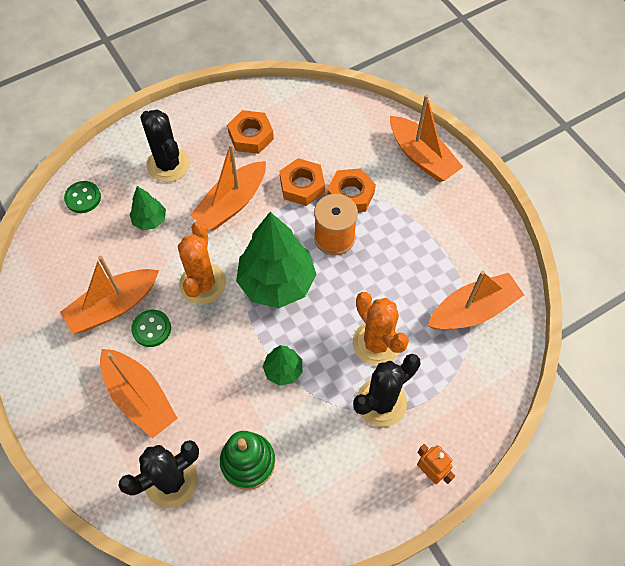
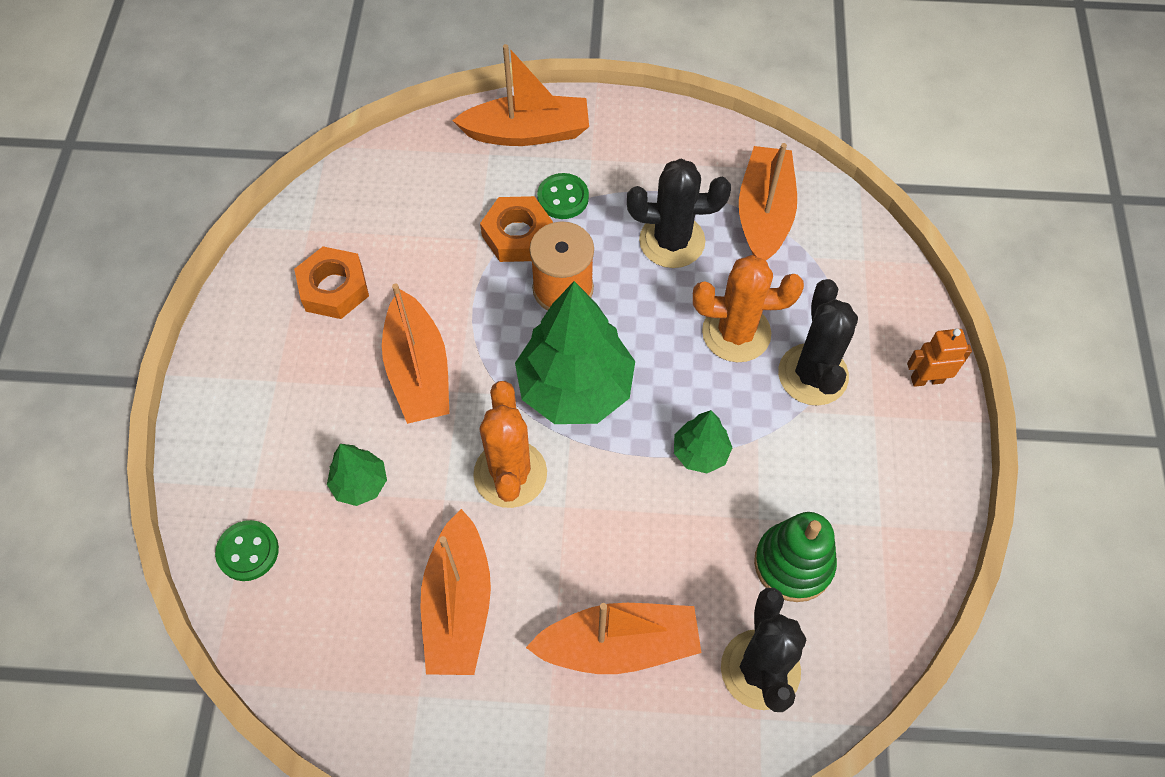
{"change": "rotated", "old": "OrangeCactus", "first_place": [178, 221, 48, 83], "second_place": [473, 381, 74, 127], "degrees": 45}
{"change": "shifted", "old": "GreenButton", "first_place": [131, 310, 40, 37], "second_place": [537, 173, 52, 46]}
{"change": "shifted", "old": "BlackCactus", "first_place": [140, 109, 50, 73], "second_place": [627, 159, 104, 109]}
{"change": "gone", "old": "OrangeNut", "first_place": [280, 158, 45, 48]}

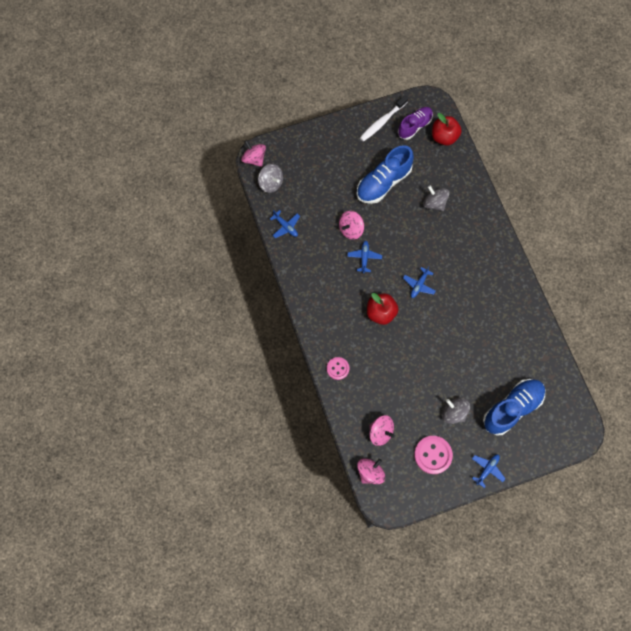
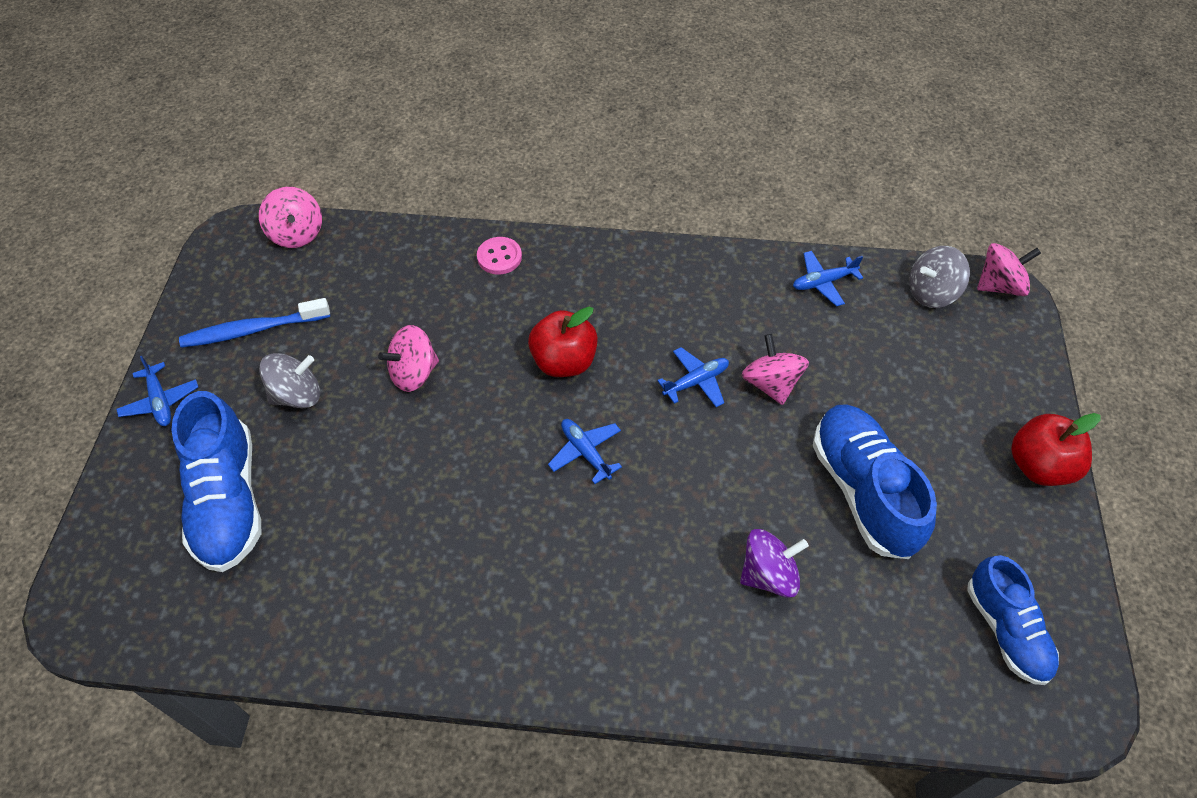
{"change": "swapped", "old": "PinkButton", "new": "BlueToothbrush", "first_place": [414, 436, 39, 38], "second_place": [179, 298, 151, 50]}
{"change": "shifted", "old": "PinkSpinningTop", "first_place": [369, 415, 26, 31], "second_place": [378, 325, 61, 67]}
{"change": "rotated", "old": "BluePlane", "first_place": [347, 241, 35, 32], "second_place": [657, 347, 72, 60], "degrees": -60}
{"change": "repainted", "old": "GreySpinningTop", "new": "PurpleSpinningTop", "first_place": [423, 185, 26, 26], "second_place": [740, 529, 69, 69]}
{"change": "repainted", "old": "PurpleShoe", "new": "BlueShoe", "first_place": [398, 107, 35, 33], "second_place": [967, 555, 92, 130]}
{"change": "shifted", "old": "RedApple", "first_place": [432, 113, 30, 33], "second_place": [1011, 413, 89, 73]}
{"change": "gone", "old": "WhiteToothbrush", "first_place": [360, 95, 48, 47]}

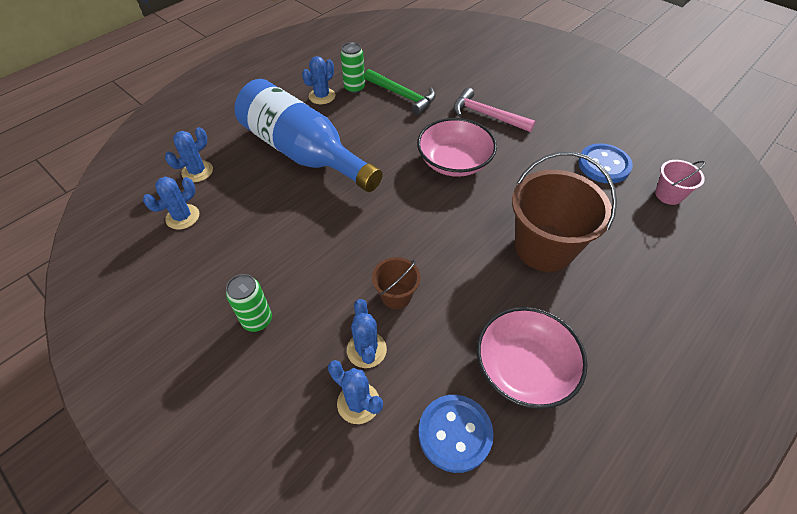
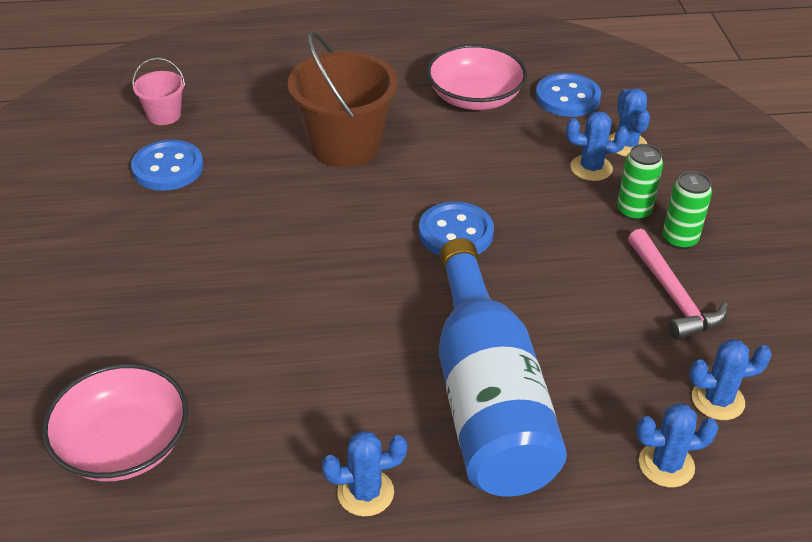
{"change": "shifted", "old": "PinkBowl", "first_place": [417, 118, 80, 59], "second_place": [42, 363, 146, 118]}
{"change": "new", "new": "BlueButton", "second_place": [419, 201, 75, 55]}
{"change": "rotated", "old": "BlueCactus", "first_place": [347, 299, 40, 69], "second_place": [566, 111, 63, 70], "degrees": 60}
{"change": "shifted", "old": "GreenCan", "first_place": [341, 42, 24, 51], "second_place": [617, 144, 46, 77]}
{"change": "shifted", "old": "PinkHammer", "first_place": [454, 88, 82, 44], "second_place": [628, 229, 100, 111]}
{"change": "gone", "old": "GreenHammer", "first_place": [365, 69, 71, 46]}
{"change": "gone", "old": "BrownBucket", "first_place": [372, 257, 49, 52]}

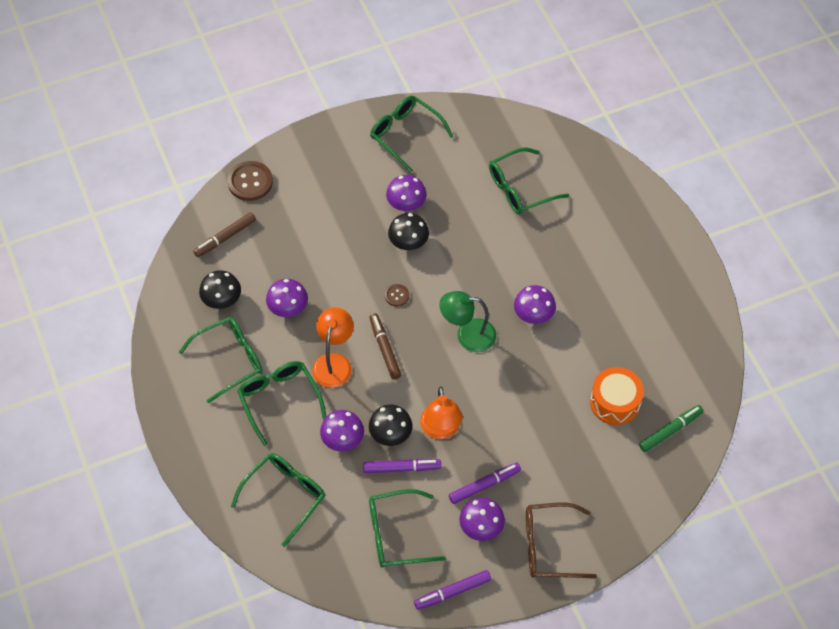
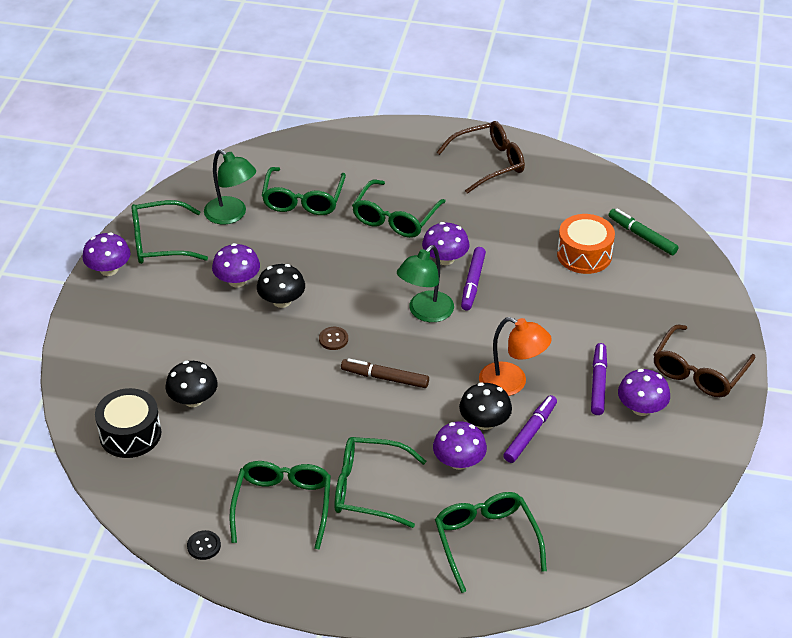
{"change": "shifted", "old": "PurpleMushroom", "first_place": [266, 279, 42, 38], "second_place": [82, 232, 49, 44]}
{"change": "swapped", "old": "BrownMarker", "new": "BlackDrum", "first_place": [194, 212, 62, 45], "second_place": [95, 388, 66, 70]}
{"change": "shifted", "old": "BlackMushroom", "first_place": [199, 271, 42, 38], "second_place": [165, 361, 53, 46]}
{"change": "new", "new": "BlackButton", "second_place": [187, 530, 34, 30]}
{"change": "new", "new": "GreenLamp", "second_place": [204, 149, 52, 76]}
{"change": "shifted", "old": "GreenGlasses", "first_place": [369, 489, 77, 79], "second_place": [352, 180, 94, 58]}
{"change": "new", "new": "BrownGlasses", "second_place": [437, 121, 88, 73]}
{"change": "shifted", "old": "PurpleMarker", "first_place": [414, 570, 77, 40], "second_place": [461, 247, 25, 63]}
{"change": "rotated", "old": "GreenMarker", "first_place": [639, 405, 65, 47], "second_place": [609, 209, 69, 46], "degrees": -45}
{"change": "gone", "old": "BrownButton", "first_place": [228, 161, 45, 40]}
{"change": "gone", "old": "OrangeLamp", "first_place": [312, 307, 42, 81]}

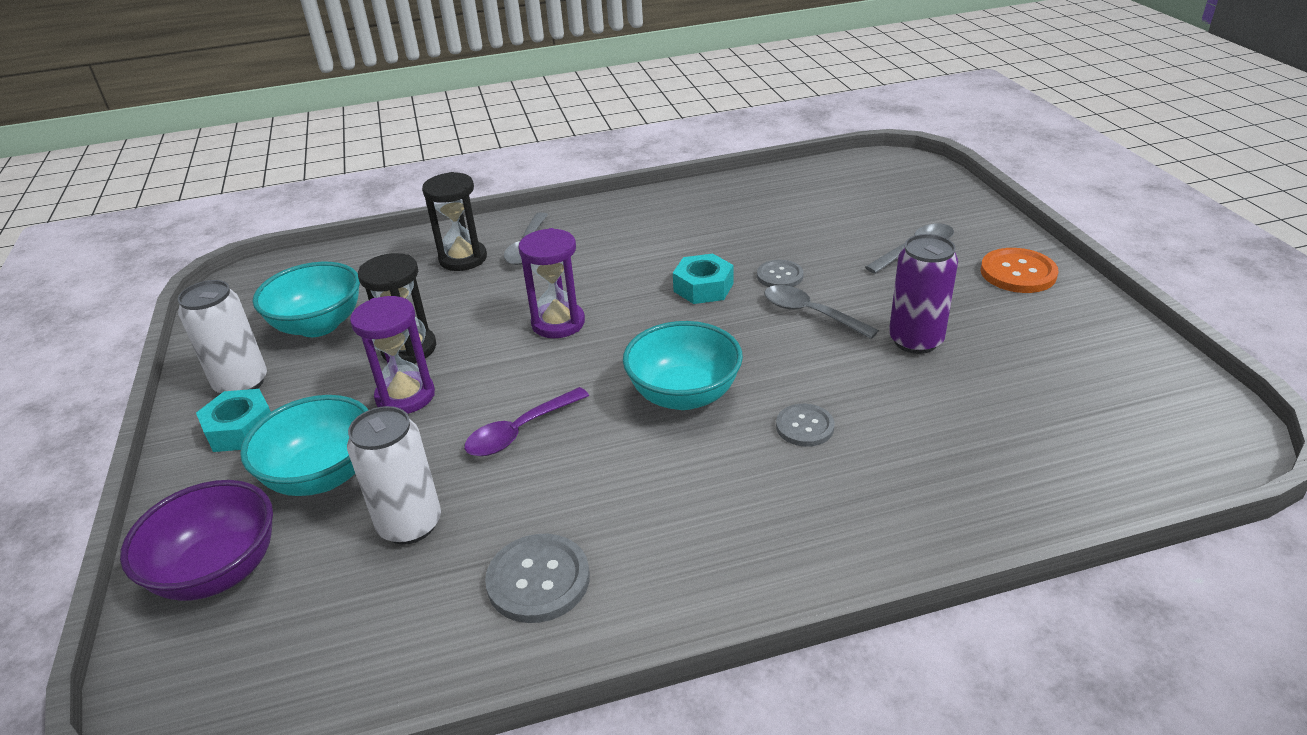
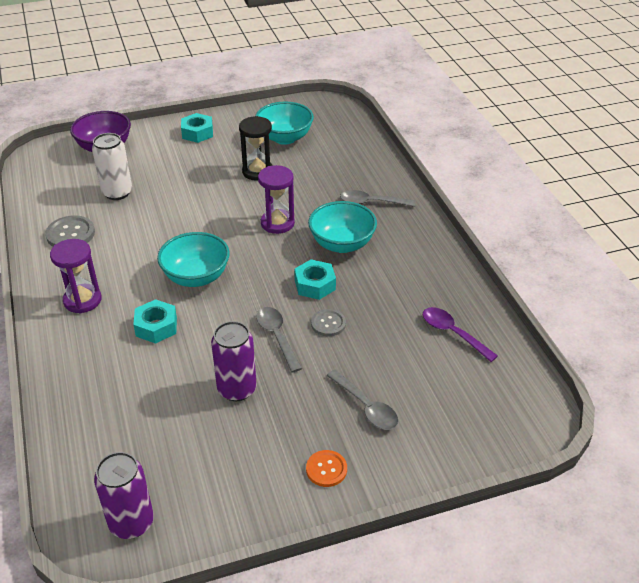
{"change": "shifted", "old": "PurpleHourglass", "first_place": [350, 296, 85, 118], "second_place": [50, 239, 52, 74]}
{"change": "new", "new": "PurpleCan", "second_place": [94, 452, 60, 87]}
{"change": "swapped", "old": "GreyButton", "new": "TurquoiseNut", "first_place": [776, 404, 59, 43], "second_place": [133, 299, 44, 45]}
{"change": "rotated", "old": "GreySpoon", "first_place": [764, 285, 115, 54], "second_place": [256, 307, 46, 66], "degrees": -60}
{"change": "scaled", "old": "OrangeButton", "first_place": [981, 248, 77, 45], "second_place": [306, 450, 41, 37], "factor": 0.66}
{"change": "shifted", "old": "TurquoiseBowl", "first_place": [240, 395, 128, 101], "second_place": [308, 201, 69, 52]}
{"change": "shifted", "old": "PurpleSpoon", "first_place": [464, 387, 125, 69], "second_place": [423, 307, 75, 55]}
{"change": "gone", "old": "WhiteCan", "first_place": [178, 280, 89, 113]}
{"change": "gone", "old": "BlackHourglass", "first_place": [422, 172, 65, 99]}

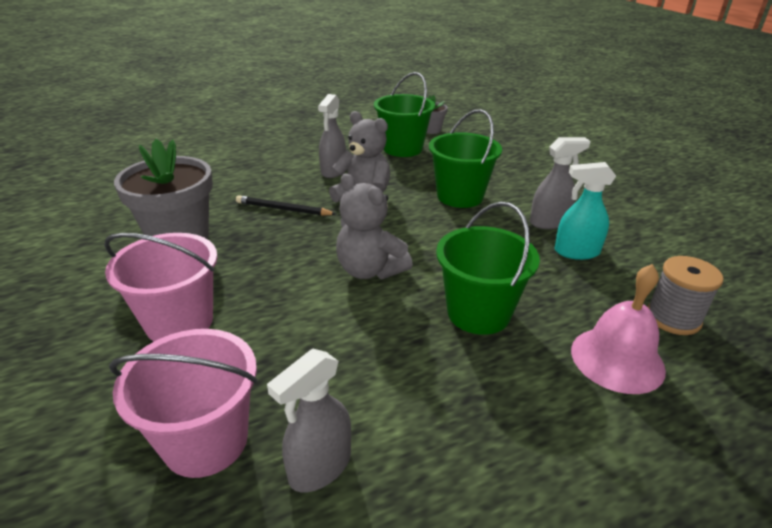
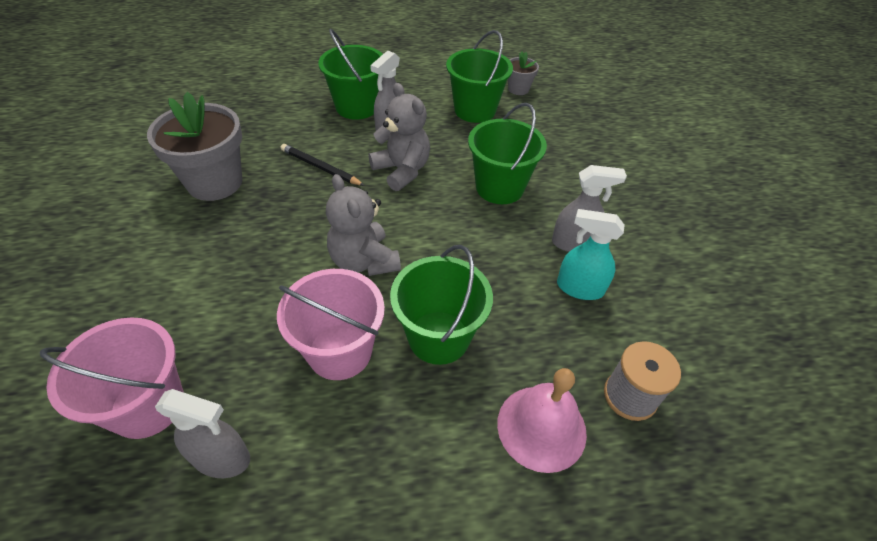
{"change": "rotated", "old": "GreySprayBottle", "first_place": [267, 349, 84, 143], "second_place": [155, 389, 95, 89], "degrees": -135}
{"change": "shifted", "old": "PinkBucket", "first_place": [104, 233, 113, 108], "second_place": [277, 269, 108, 111]}
{"change": "new", "new": "GreenBucket", "second_place": [318, 29, 65, 90]}

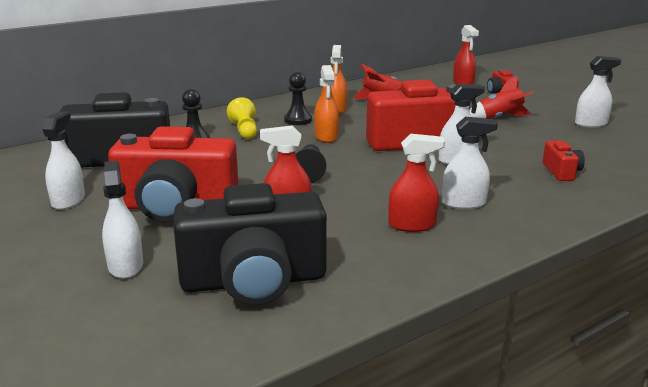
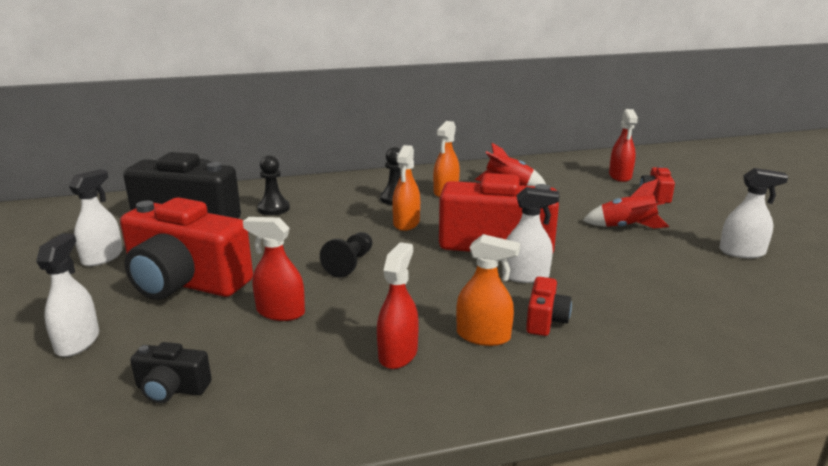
{"change": "scaled", "old": "BlackCamera", "first_place": [173, 183, 154, 122], "second_place": [130, 342, 82, 61], "factor": 0.44}
{"change": "rotated", "old": "RedSprayBottle", "first_place": [388, 134, 57, 98], "second_place": [377, 242, 42, 127], "degrees": -90}
{"change": "repainted", "old": "WhiteSprayBottle", "new": "OrangeSprayBottle", "first_place": [442, 117, 56, 92], "second_place": [456, 234, 64, 112]}
{"change": "shifted", "old": "RedCamera", "first_place": [543, 141, 42, 40], "second_place": [526, 277, 46, 59]}
{"change": "gone", "old": "YellowPawn", "first_place": [227, 97, 30, 42]}

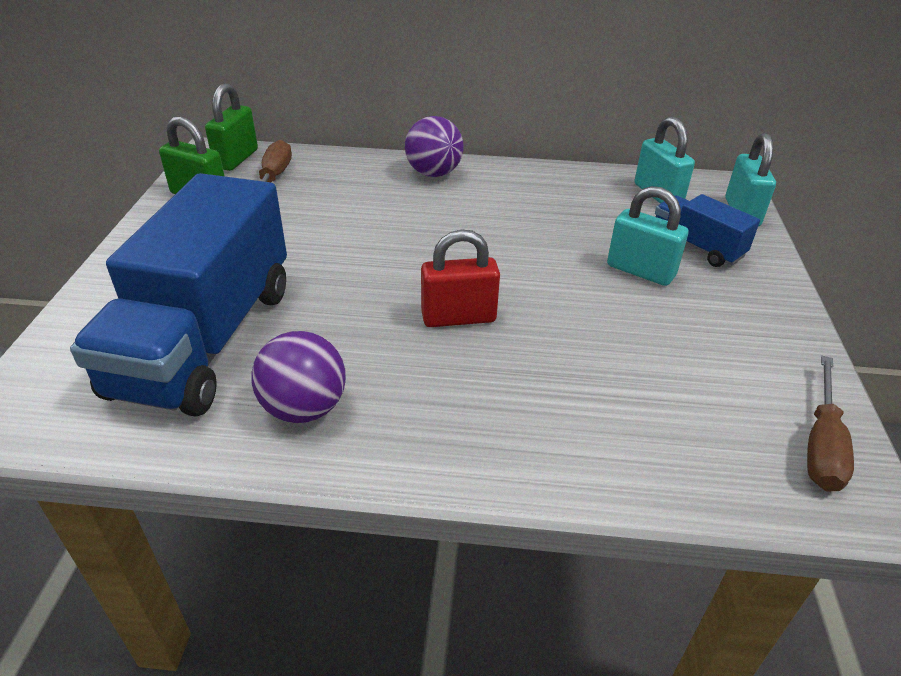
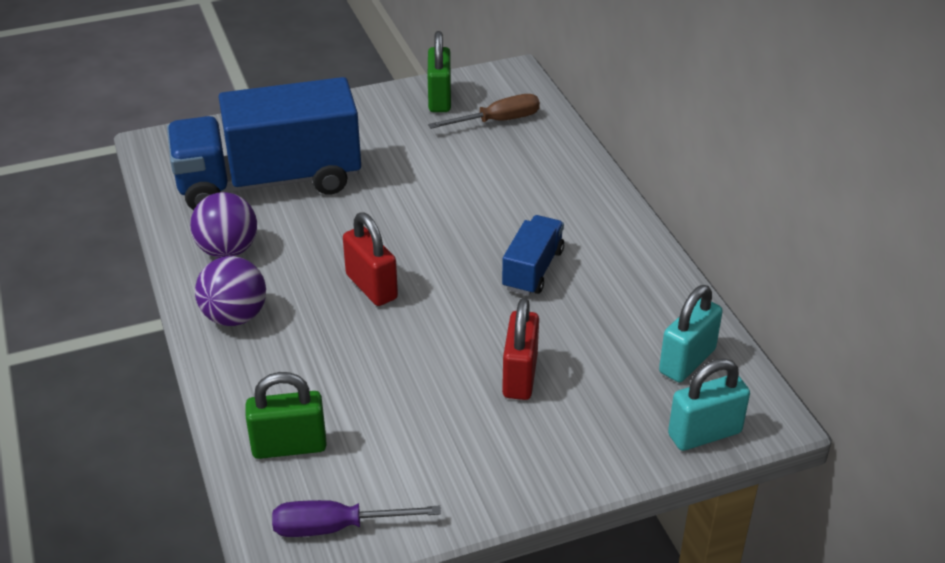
{"change": "shifted", "old": "PurpleBall", "first_place": [405, 116, 59, 61], "second_place": [195, 256, 71, 70]}
{"change": "shifted", "old": "GreenPadlock", "first_place": [205, 83, 53, 88], "second_place": [245, 372, 82, 87]}
{"change": "repainted", "old": "BrownScrewdriver", "new": "PurpleScrewdriver", "first_place": [807, 356, 47, 136], "second_place": [272, 500, 169, 37]}
{"change": "shifted", "old": "BlueTruck", "first_place": [655, 194, 105, 73], "second_place": [502, 215, 62, 80]}
{"change": "repainted", "old": "TurquoisePadlock", "new": "RedPadlock", "first_place": [607, 186, 82, 100], "second_place": [502, 298, 37, 102]}

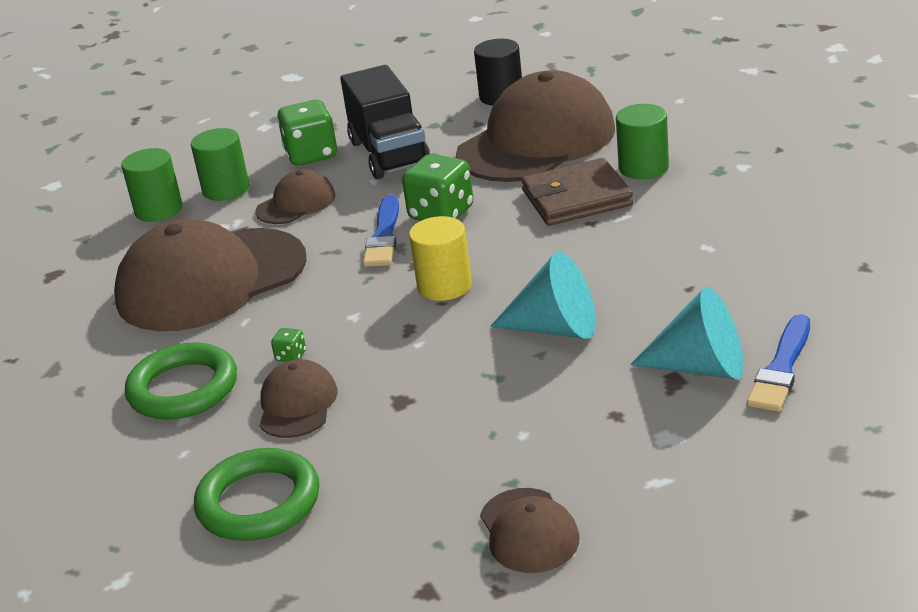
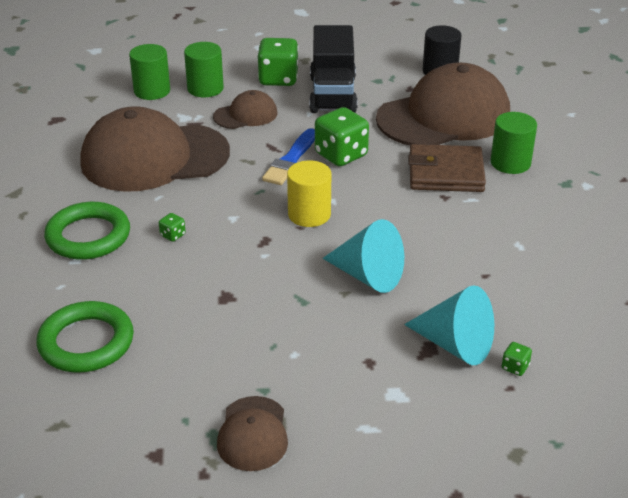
{"change": "swapped", "old": "BlueBrush", "new": "GreenDice", "first_place": [747, 314, 63, 98], "second_place": [502, 342, 30, 34]}
{"change": "gone", "old": "BrownCap", "first_place": [259, 360, 79, 78]}

